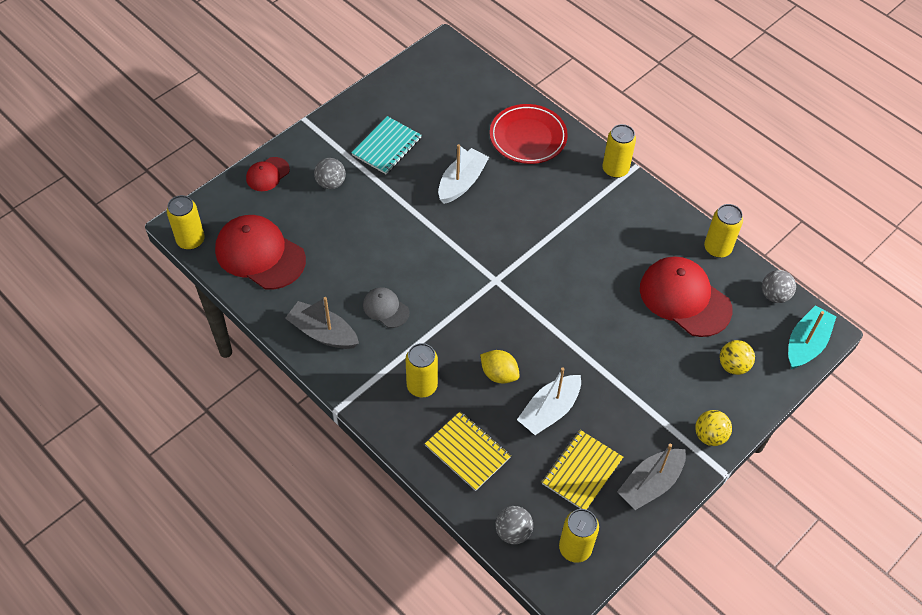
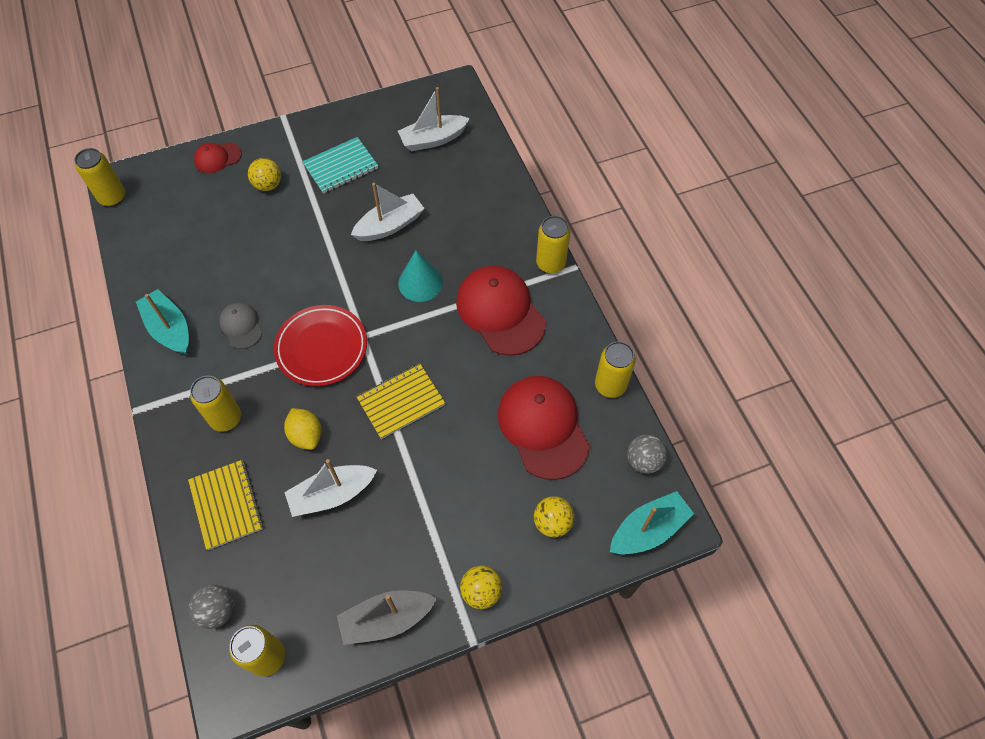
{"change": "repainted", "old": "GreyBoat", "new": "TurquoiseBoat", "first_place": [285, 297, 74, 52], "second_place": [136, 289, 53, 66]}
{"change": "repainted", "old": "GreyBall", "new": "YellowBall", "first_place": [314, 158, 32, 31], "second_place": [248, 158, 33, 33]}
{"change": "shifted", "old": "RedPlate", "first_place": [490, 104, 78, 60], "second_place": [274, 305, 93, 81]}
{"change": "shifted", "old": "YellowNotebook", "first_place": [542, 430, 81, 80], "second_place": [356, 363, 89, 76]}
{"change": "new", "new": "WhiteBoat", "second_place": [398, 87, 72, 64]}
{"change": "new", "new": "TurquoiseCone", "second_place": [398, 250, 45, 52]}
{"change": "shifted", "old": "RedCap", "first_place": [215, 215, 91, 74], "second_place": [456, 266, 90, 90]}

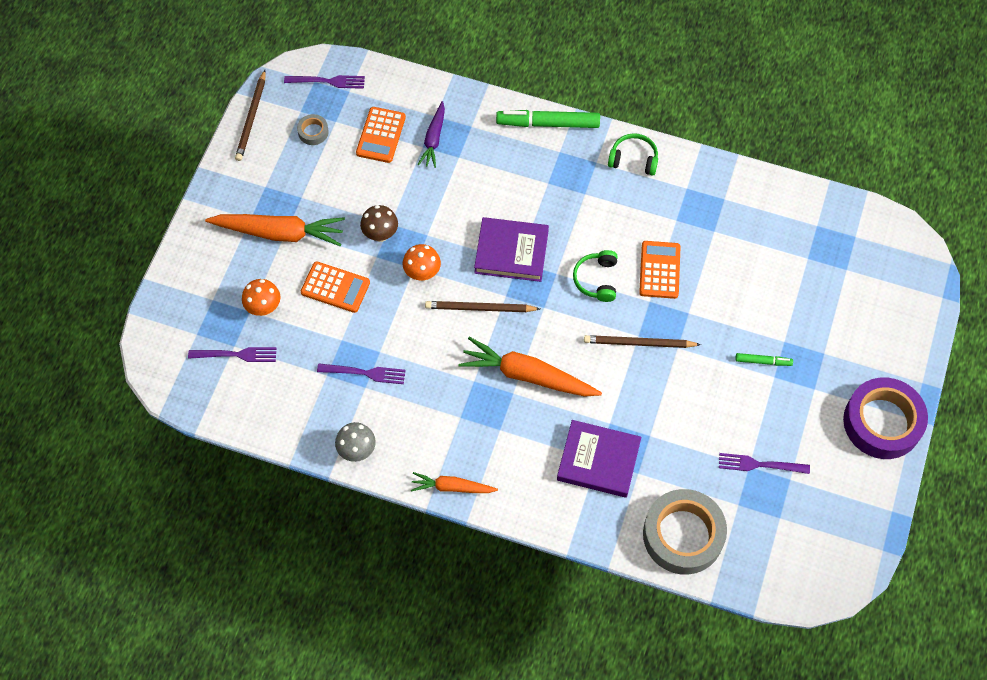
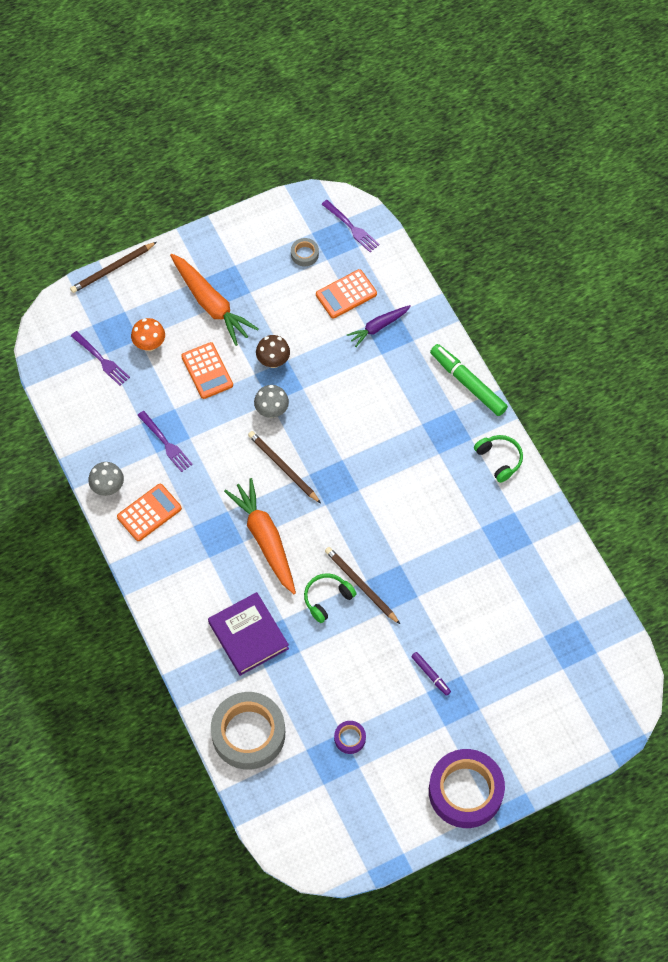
{"change": "shifted", "old": "BrownPencil", "first_place": [235, 70, 31, 91], "second_place": [70, 242, 87, 51]}
{"change": "shifted", "old": "OrangeCalculator", "first_place": [639, 241, 42, 58], "second_place": [117, 484, 65, 57]}
{"change": "repainted", "old": "OrangeMushroom", "new": "GreyMushroom", "first_place": [402, 244, 39, 37], "second_place": [254, 385, 35, 33]}
{"change": "shifted", "old": "GreenHeadphones", "first_place": [573, 250, 45, 52], "second_place": [304, 573, 52, 50]}
{"change": "swapped", "old": "PurpleFork", "new": "PurpleTape", "first_place": [719, 453, 91, 21], "second_place": [334, 721, 32, 33]}
{"change": "repainted", "old": "GreenMarker", "new": "PurpleMarker", "first_place": [735, 353, 58, 13], "second_place": [411, 652, 40, 44]}
{"change": "gone", "old": "OrangeCarrot", "first_place": [411, 472, 87, 21]}
{"change": "gone", "old": "PurpleBook", "first_place": [474, 217, 75, 65]}

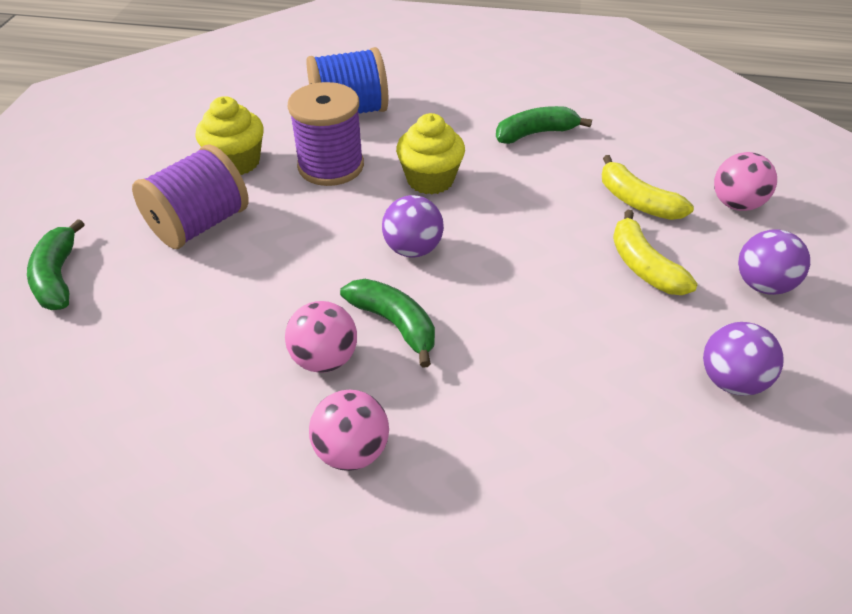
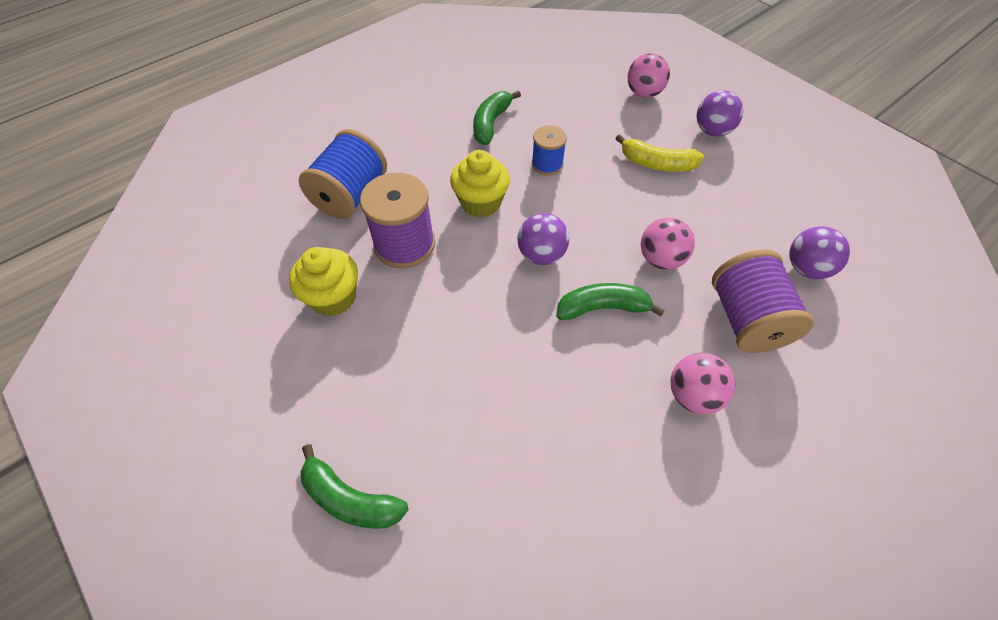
{"change": "new", "new": "BlueSpool", "second_place": [532, 125, 35, 51]}
{"change": "shifted", "old": "PinkBall", "first_place": [285, 301, 72, 72], "second_place": [641, 217, 54, 53]}
{"change": "shifted", "old": "PurpleSpool", "first_place": [132, 145, 117, 104], "second_place": [712, 249, 102, 104]}
{"change": "shifted", "old": "PurpleBall", "first_place": [703, 322, 81, 74], "second_place": [789, 226, 61, 53]}
{"change": "gone", "old": "YellowBanana", "first_place": [602, 155, 92, 65]}

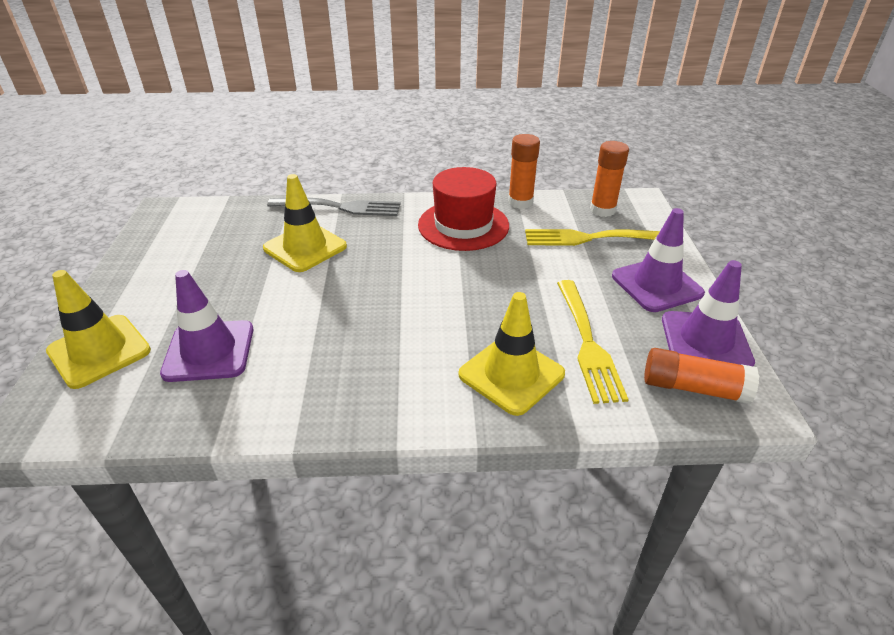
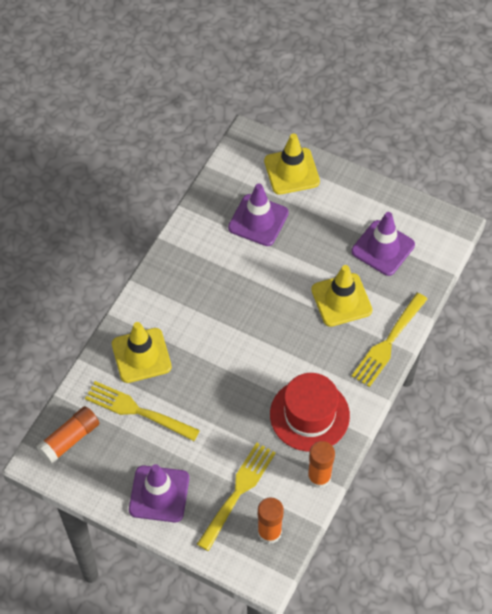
{"change": "shifted", "old": "PurpleTrafficCone", "first_place": [662, 260, 93, 107], "second_place": [351, 212, 64, 64]}
{"change": "repainted", "old": "GreyFork", "new": "YellowFork", "first_place": [267, 198, 133, 18], "second_place": [352, 293, 75, 94]}

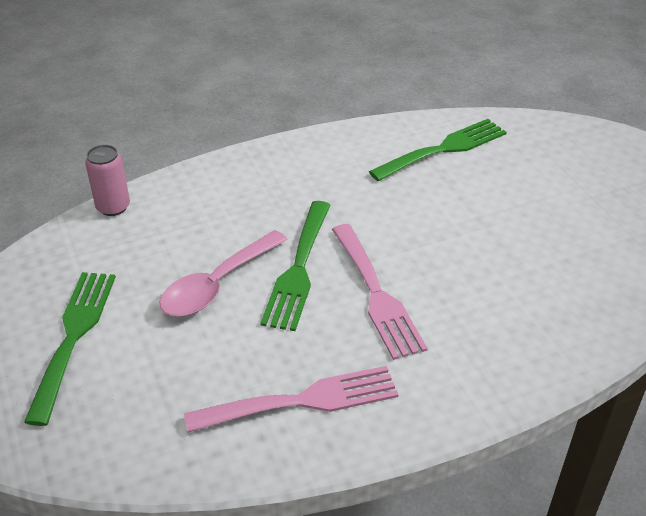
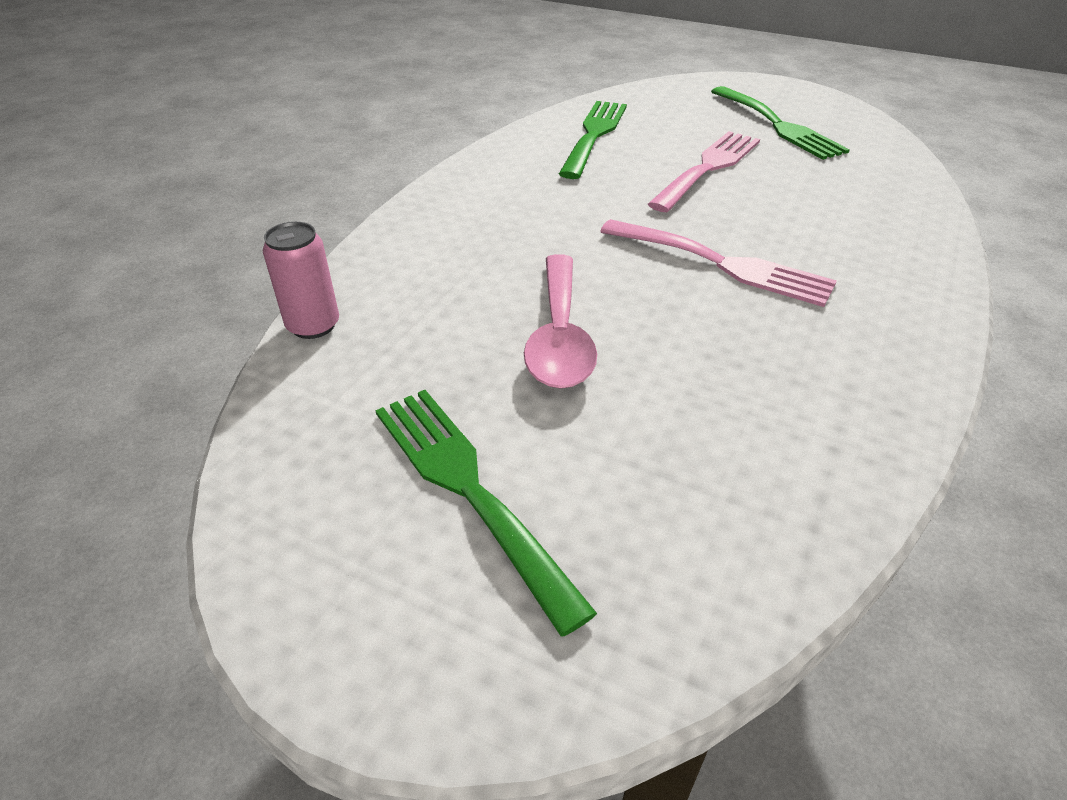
{"change": "shifted", "old": "PinkFork", "first_place": [184, 366, 214, 67], "second_place": [648, 131, 112, 81]}
{"change": "shifted", "old": "GreenFork", "first_place": [260, 201, 71, 130], "second_place": [711, 86, 139, 74]}

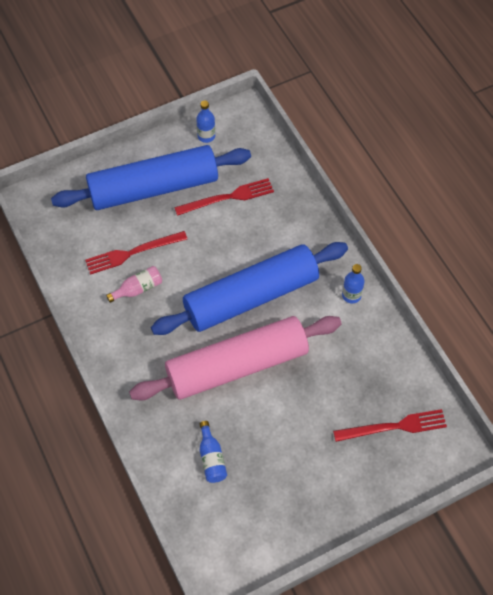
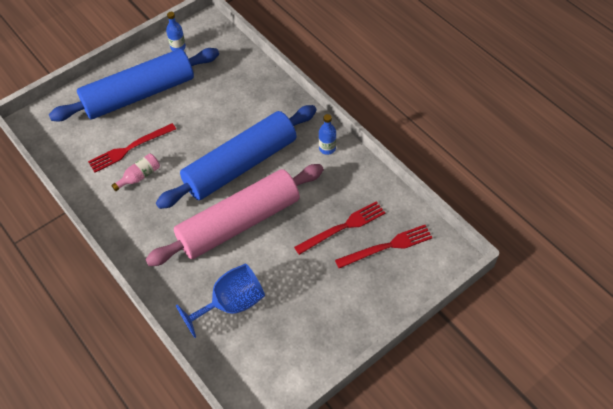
{"change": "swapped", "old": "BlueBottle", "new": "BlueGoblet", "first_place": [200, 421, 27, 62], "second_place": [176, 263, 89, 75]}
{"change": "shifted", "old": "RedFork", "first_place": [174, 178, 100, 38], "second_place": [294, 201, 91, 54]}

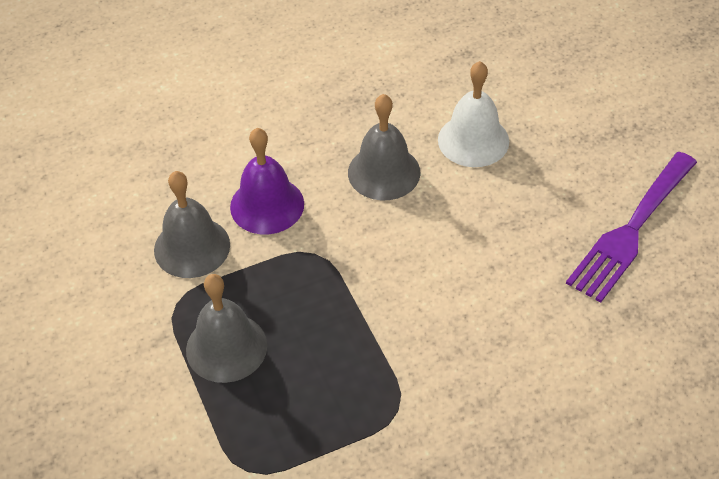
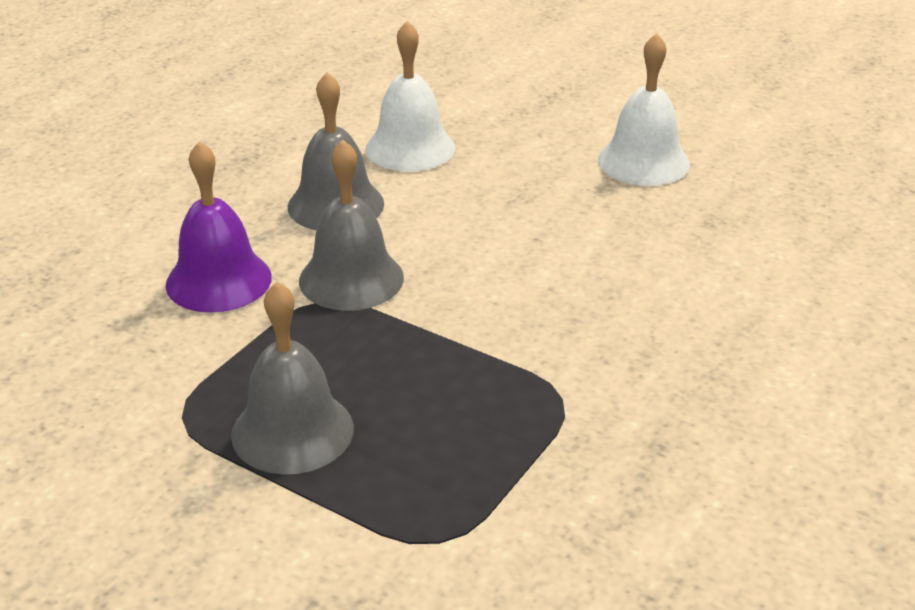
{"change": "shifted", "old": "GreyBell", "first_place": [154, 171, 76, 107], "second_place": [299, 140, 105, 171]}
{"change": "swapped", "old": "PurpleFork", "new": "WhiteBell", "first_place": [566, 152, 131, 151], "second_place": [598, 33, 92, 153]}

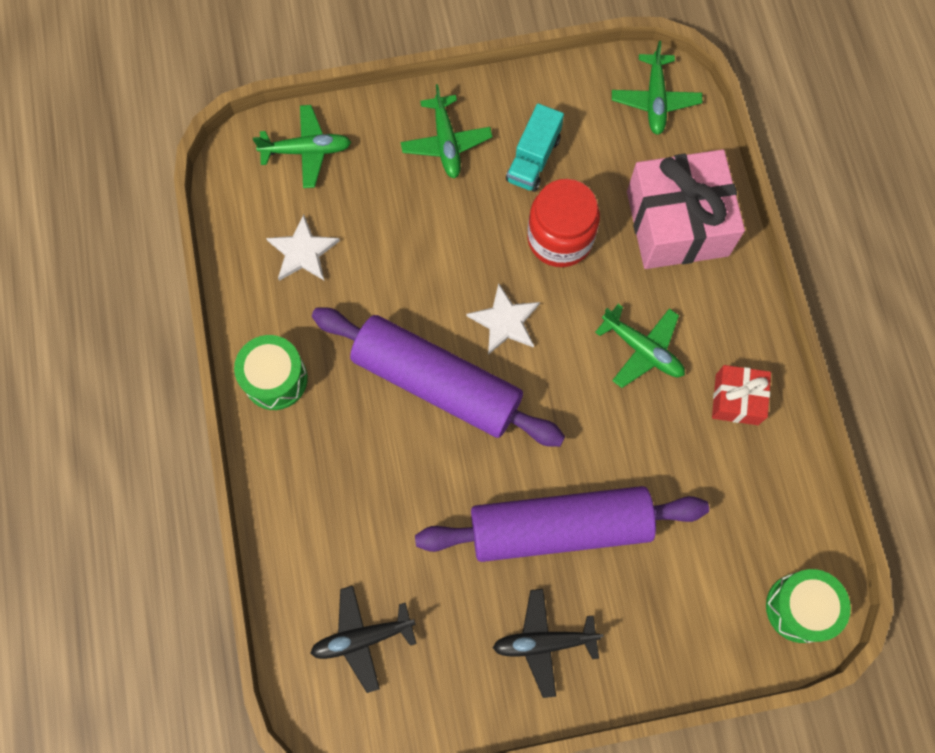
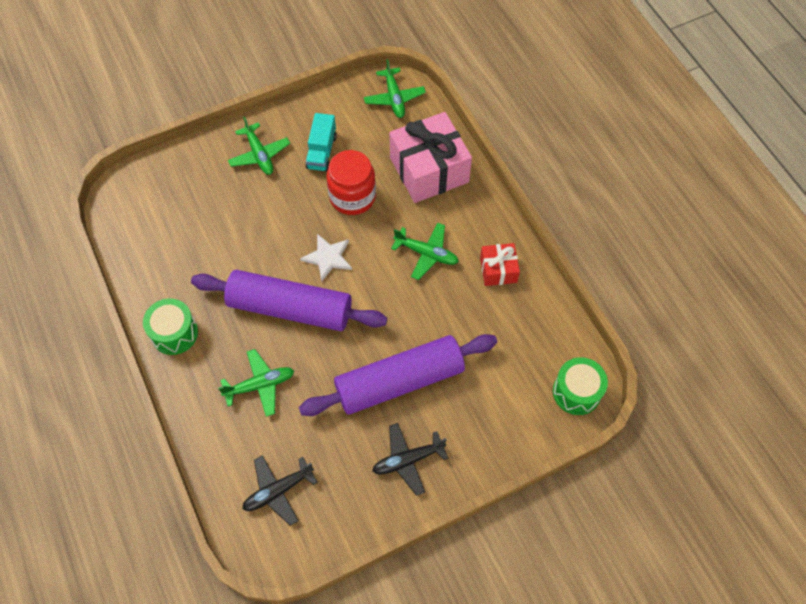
{"change": "shifted", "old": "GreenPlane", "first_place": [253, 105, 98, 83], "second_place": [218, 349, 76, 68]}
{"change": "gone", "old": "WhiteStar", "first_place": [266, 214, 74, 67]}

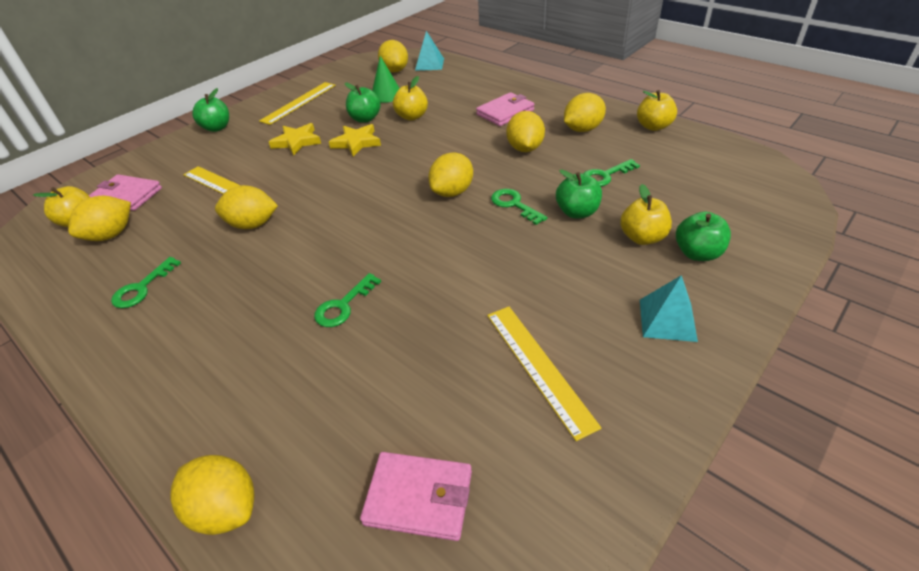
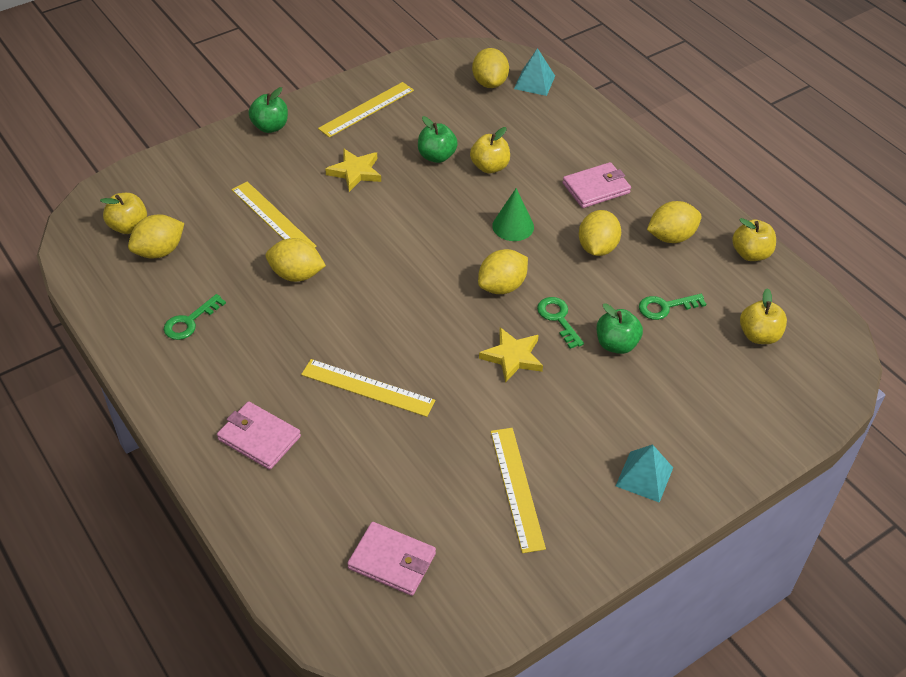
{"change": "shifted", "old": "PinkWallet", "first_place": [89, 174, 73, 37], "second_place": [217, 401, 84, 69]}
{"change": "swapped", "old": "GreenKey", "new": "YellowRuler", "first_place": [314, 273, 67, 54], "second_place": [301, 359, 134, 58]}
{"change": "shifted", "old": "YellowStar", "first_place": [329, 124, 52, 33], "second_place": [479, 327, 64, 56]}
{"change": "shifted", "old": "GreenCone", "first_place": [372, 56, 28, 47], "second_place": [492, 188, 42, 53]}
{"change": "shifted", "old": "YellowApple", "first_place": [620, 184, 52, 61], "second_place": [740, 288, 47, 56]}
{"change": "gone", "old": "YellowLemon", "first_place": [170, 455, 84, 80]}
{"change": "gone", "old": "GreenApple", "first_place": [676, 212, 55, 49]}

